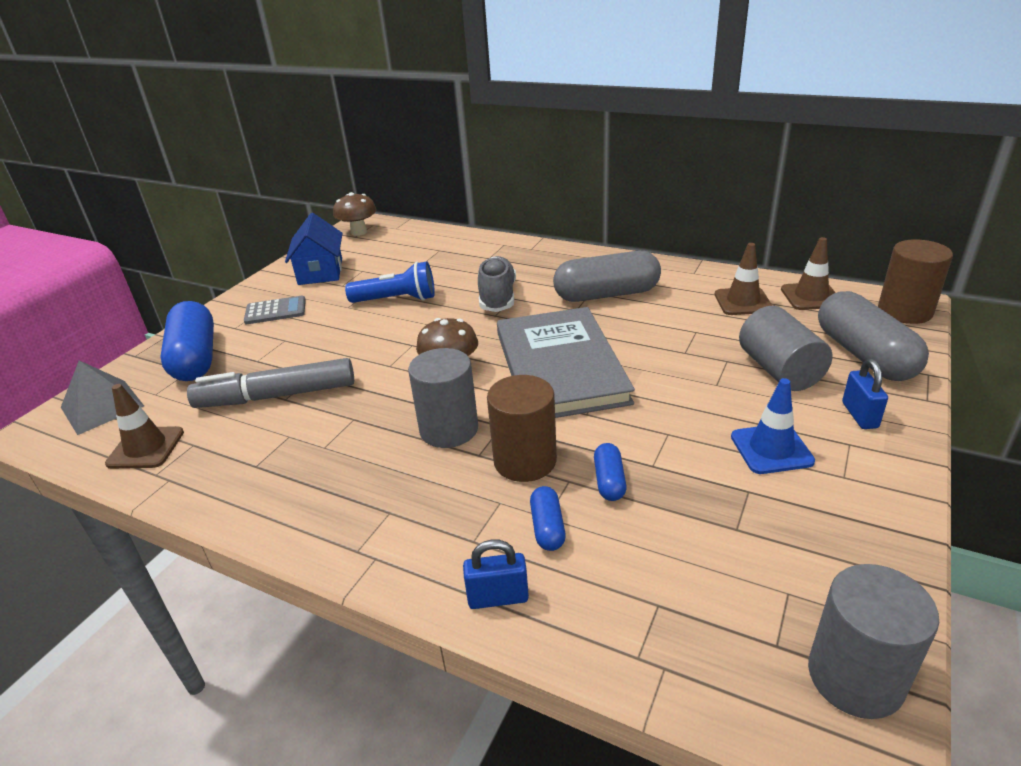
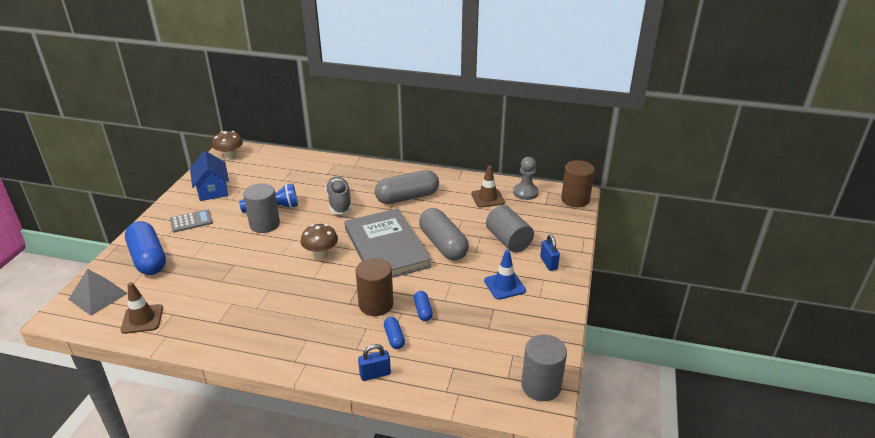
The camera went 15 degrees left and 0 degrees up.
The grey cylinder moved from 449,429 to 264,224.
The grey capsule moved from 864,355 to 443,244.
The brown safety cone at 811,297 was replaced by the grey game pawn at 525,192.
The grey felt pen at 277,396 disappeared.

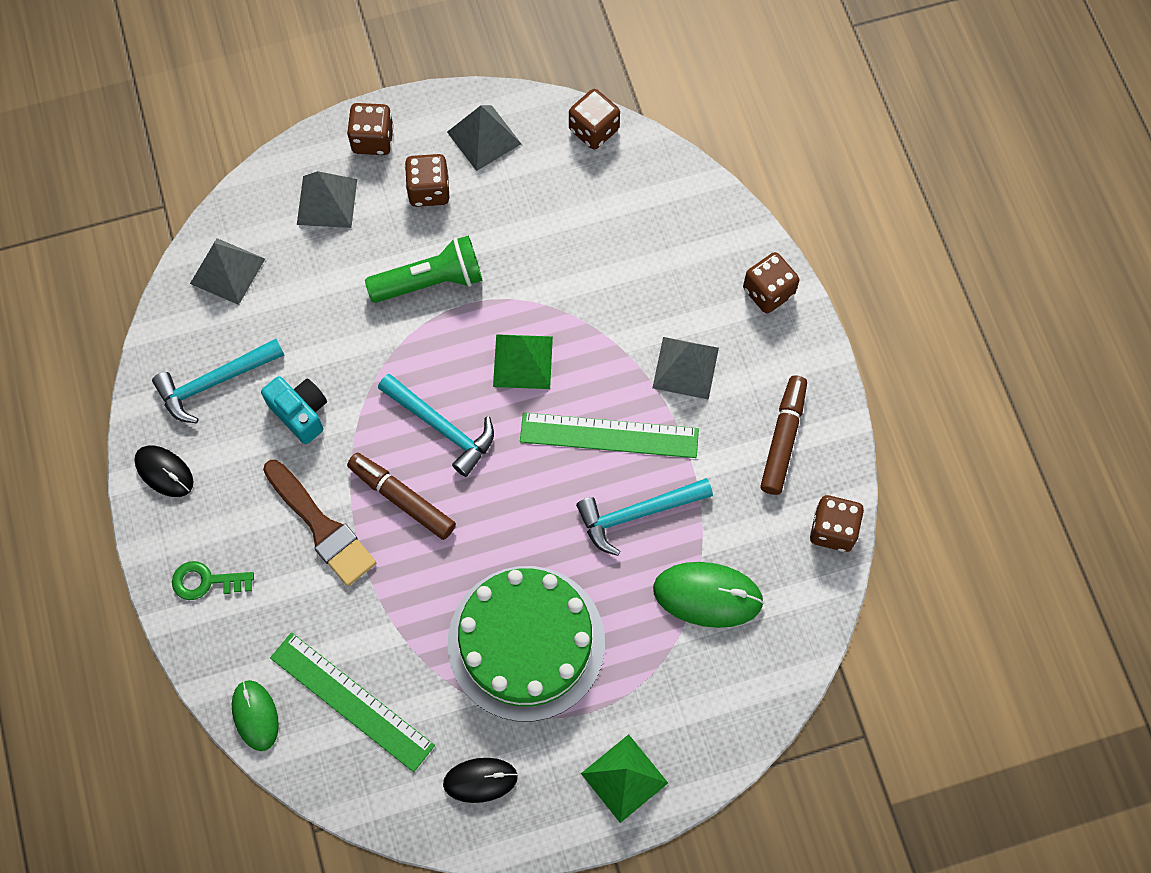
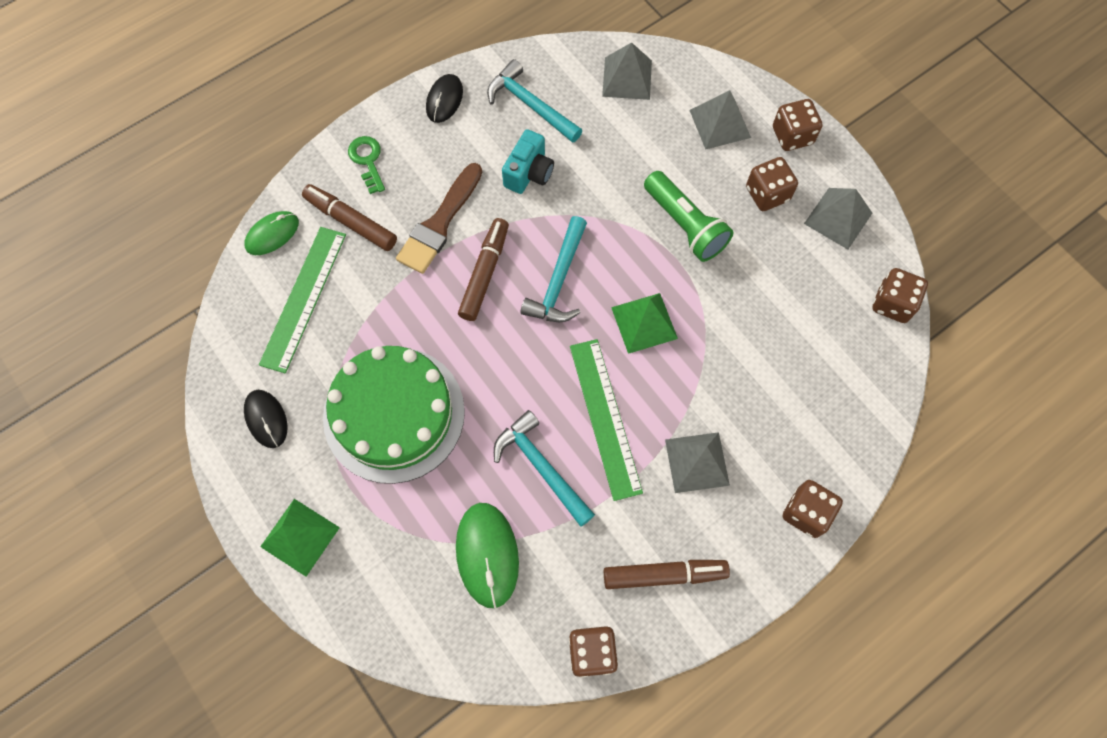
The camera went 70 degrees right and 0 degrees up.
The brown felt pen at 351,221 appeared.

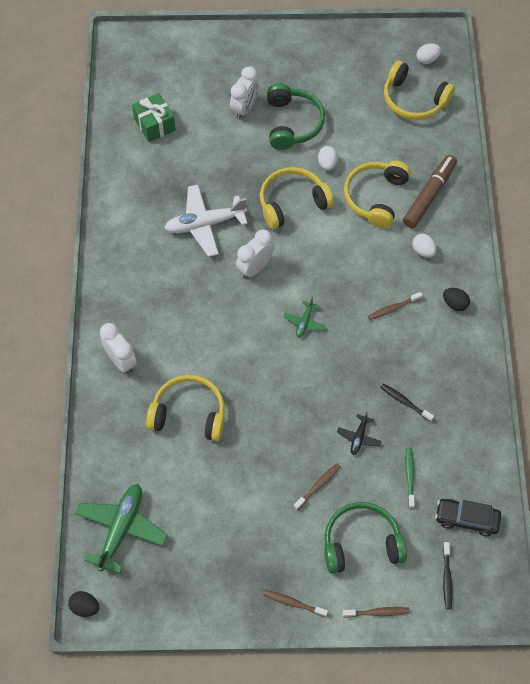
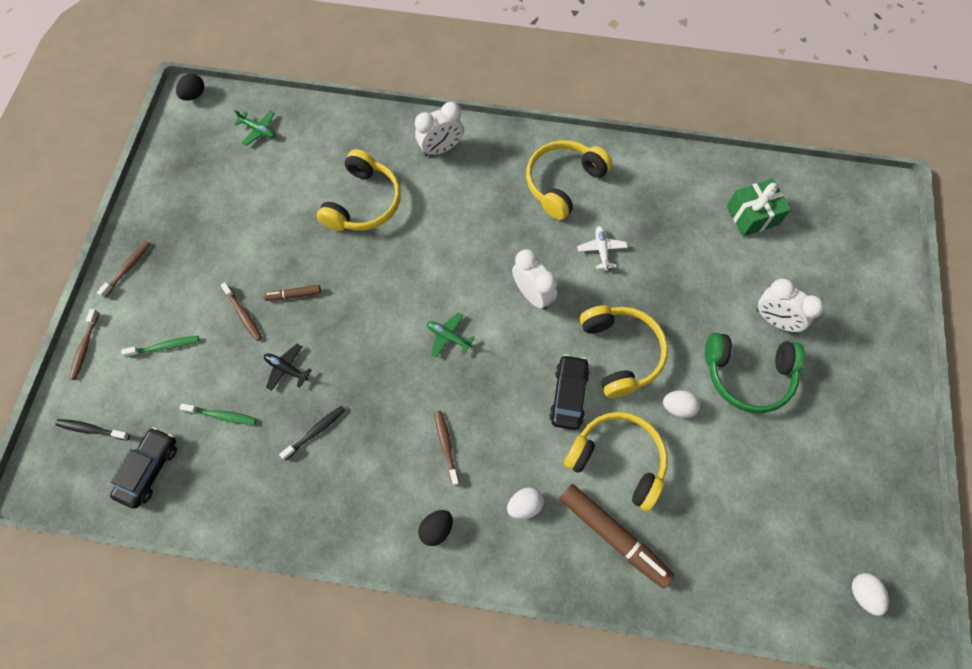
The camera went 100 degrees right and 5 degrees up.
The leaf-green headphones at 361,542 was replaced by the leaf-green toothbrush at 165,346.
The leaf-green aeroplane at 121,529 changed to 0.49 times the size.
The brown felt pen at 294,295 appeared.
The bright yellow headphones moved from 414,100 to 563,183.
The ebony automobile at 568,395 appeared.
The snow-white aeroplane at 205,224 changed to 0.49 times the size.

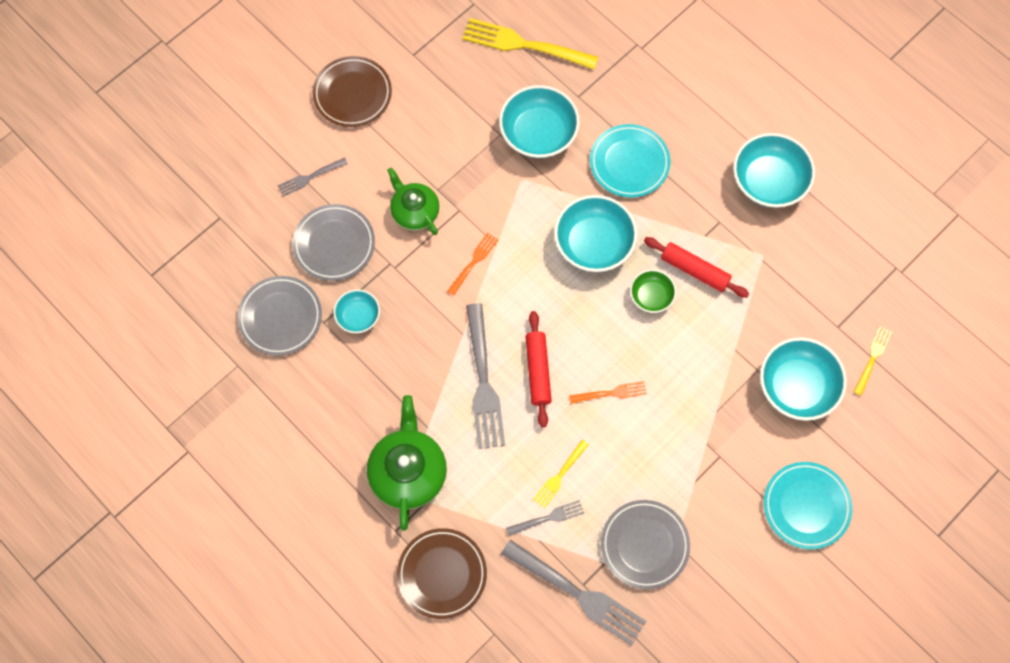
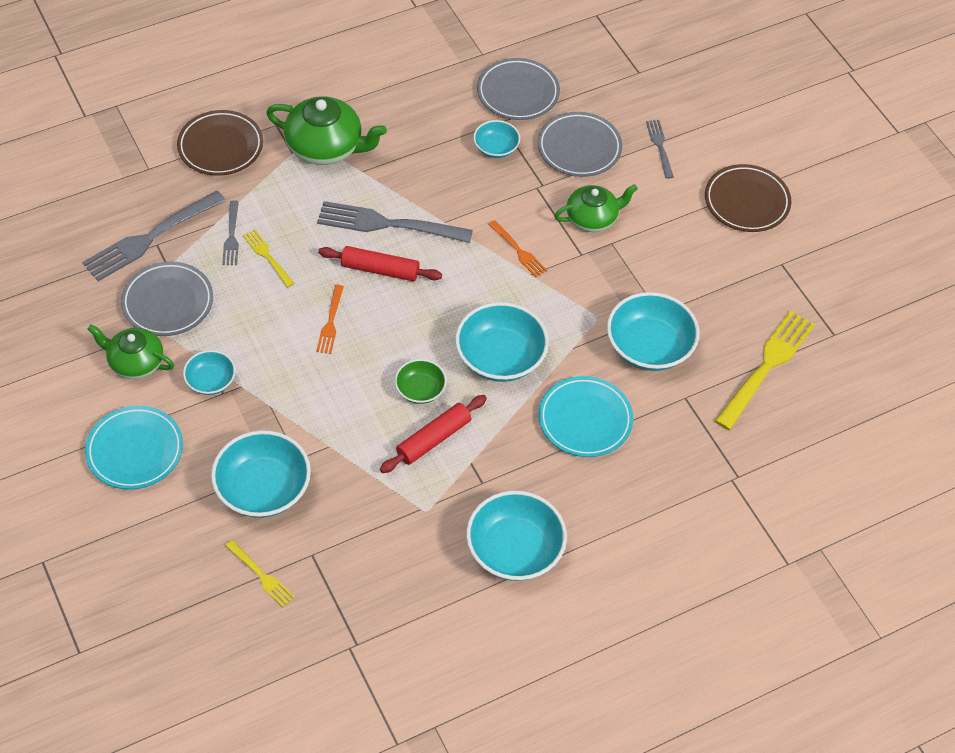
The camera went 105 degrees right and 15 degrees down.
The leaf-green china teapot at 135,362 appeared.
The teal deep dish at 211,381 appeared.

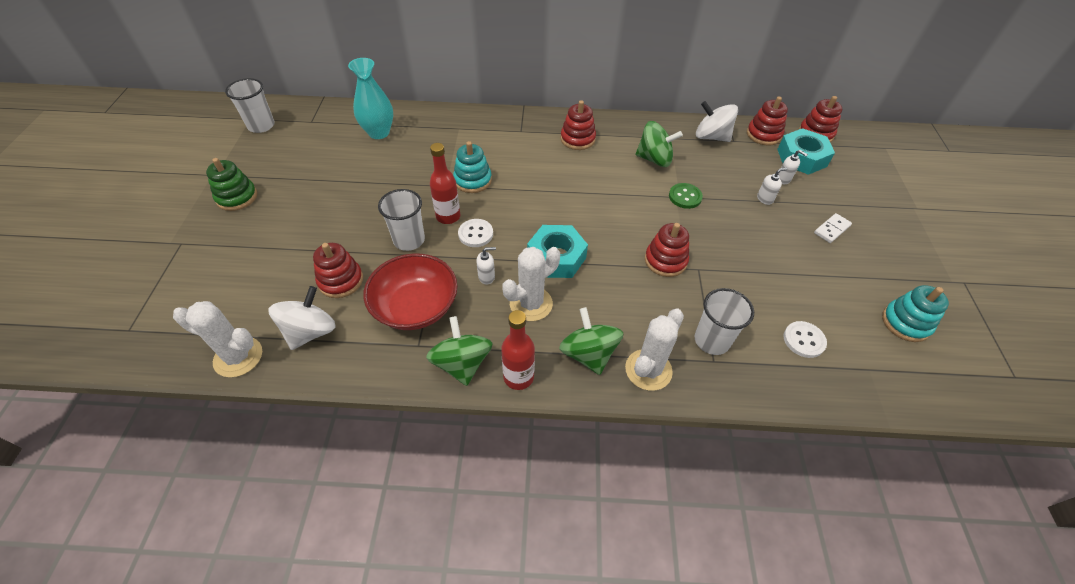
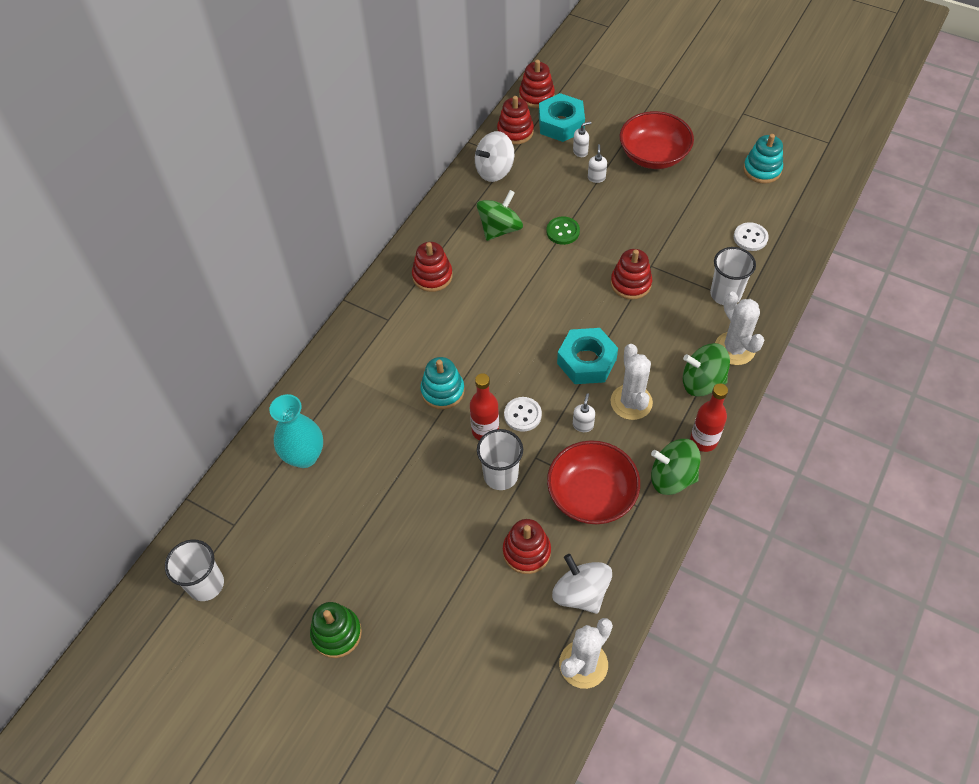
The camera went 60 degrees left and 5 degrees up.
The snow-white domino tile at 831,229 was replaced by the scarlet deep dish at 653,155.

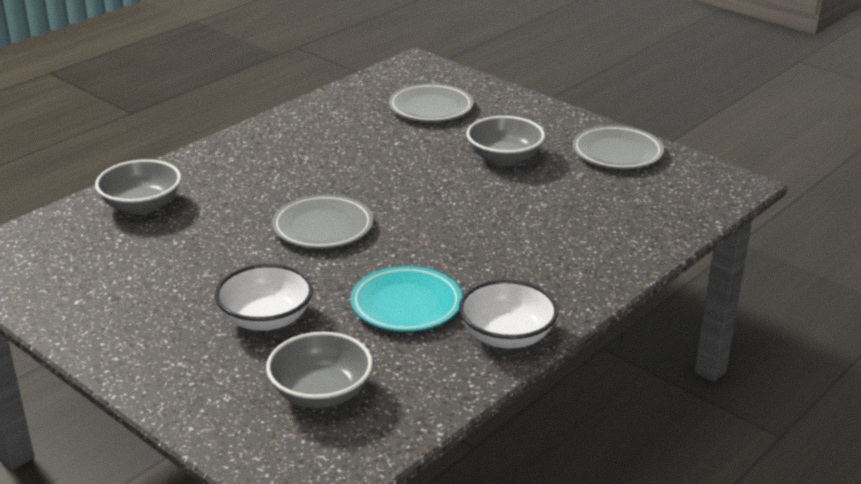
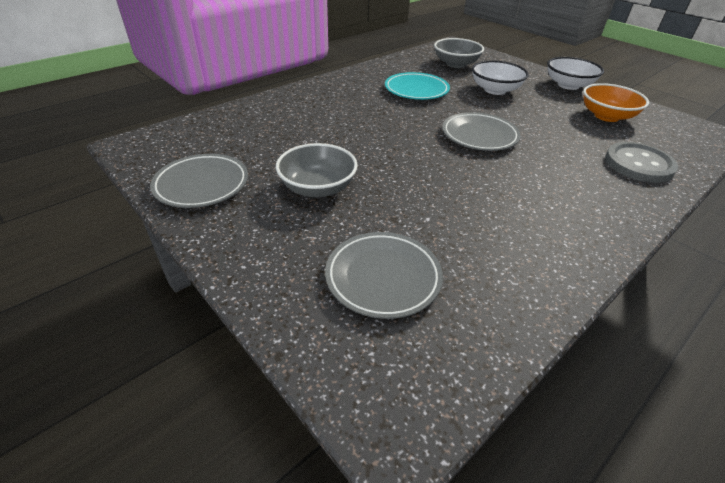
The camera went 175 degrees left and 10 degrees up.
The snow-white deep dish moved from 507,336 to 568,85.
The orange deep dish at 606,116 appeared.
The grey deep dish at 141,205 was replaced by the grey shirt button at 638,164.

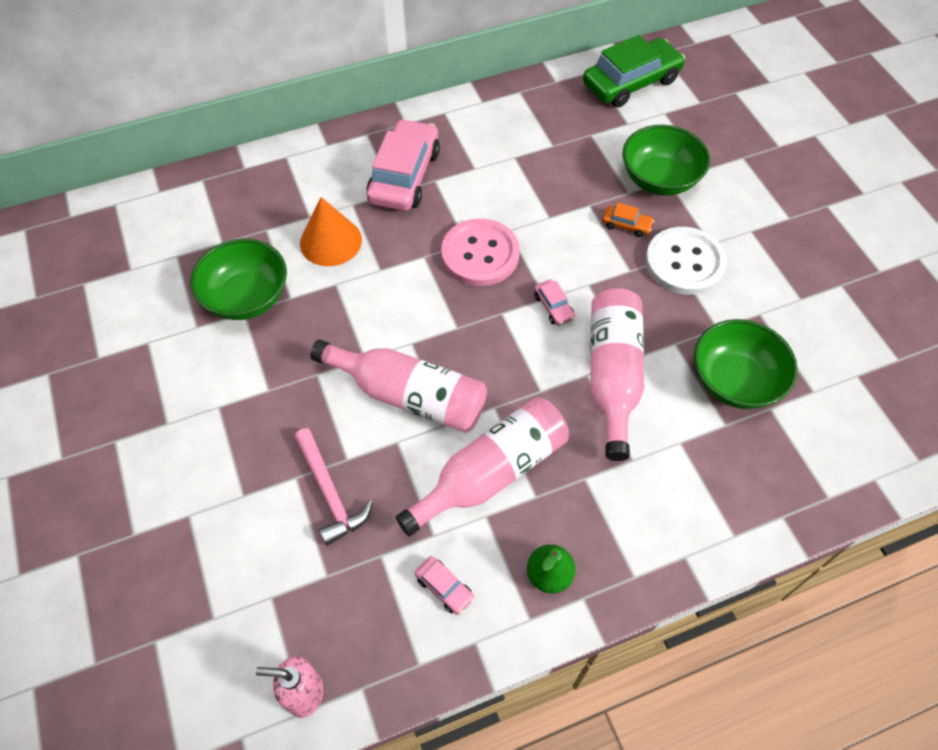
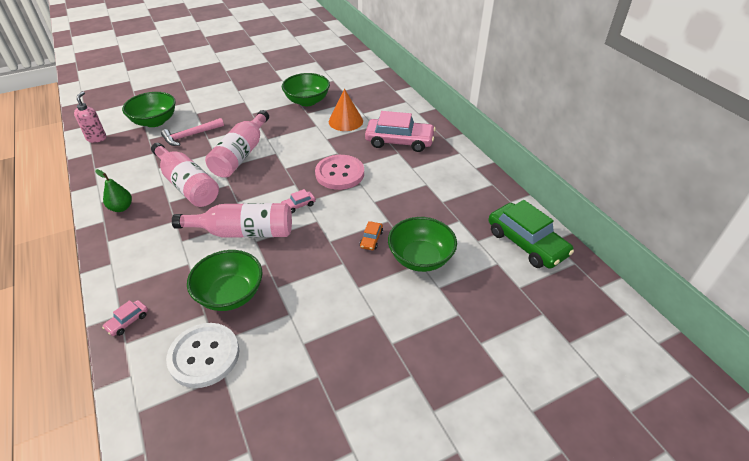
The camera went 85 degrees right and 15 degrees down.
The pink automobile moved from 444,587 to 127,321.
The leaf-green deep dish at 155,121 appeared.
The snow-white shirt button moved from 684,263 to 204,356.

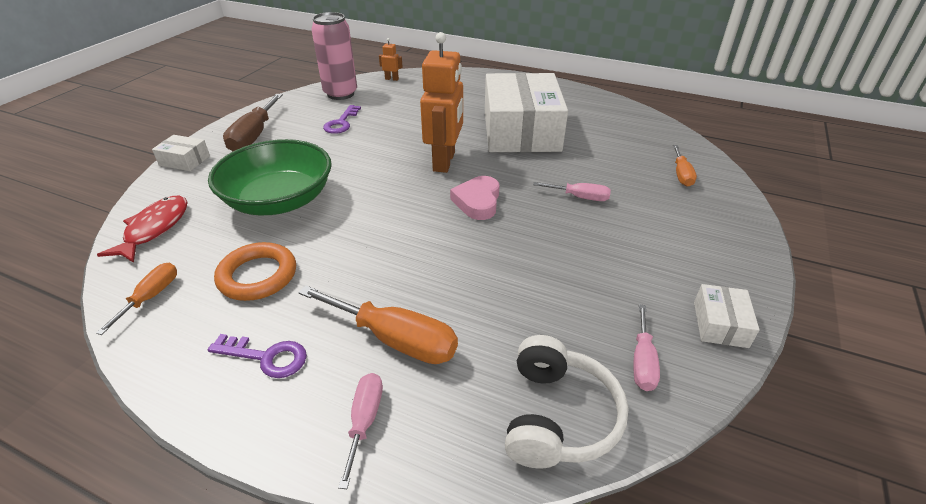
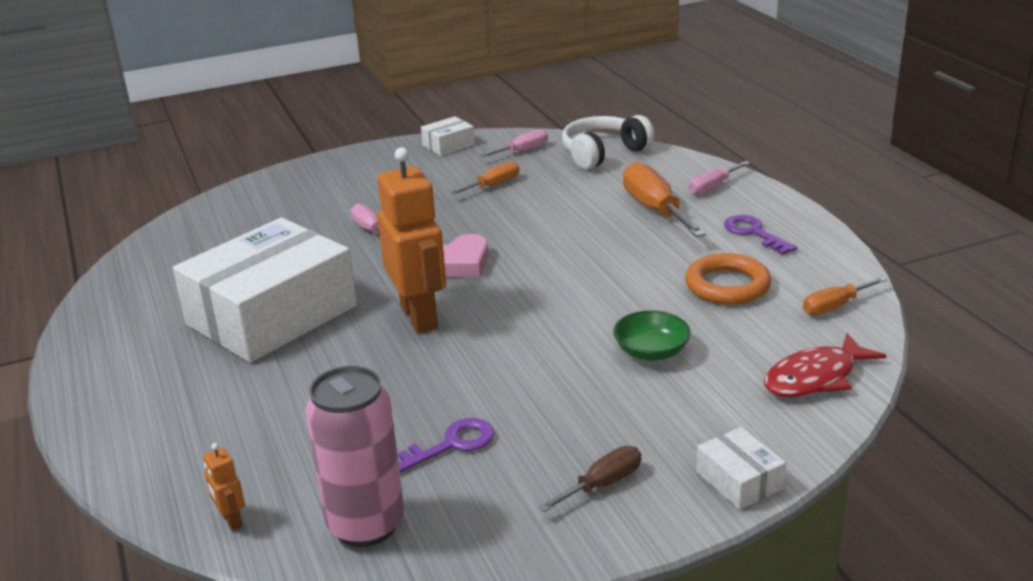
The camera went 135 degrees left and 10 degrees down.
The orange robot at 444,162 turned 105 degrees clockwise.
The orange flat screwdriver moved from 681,175 to 493,185.
The brown flat screwdriver at 254,136 changed to 0.58 times the size.
The leaf-green deep dish at 279,200 changed to 0.48 times the size.

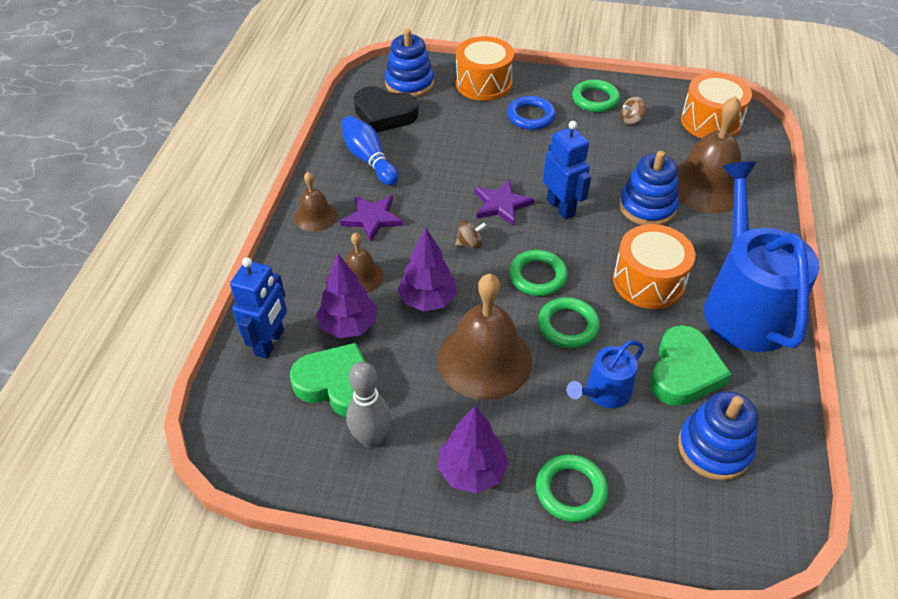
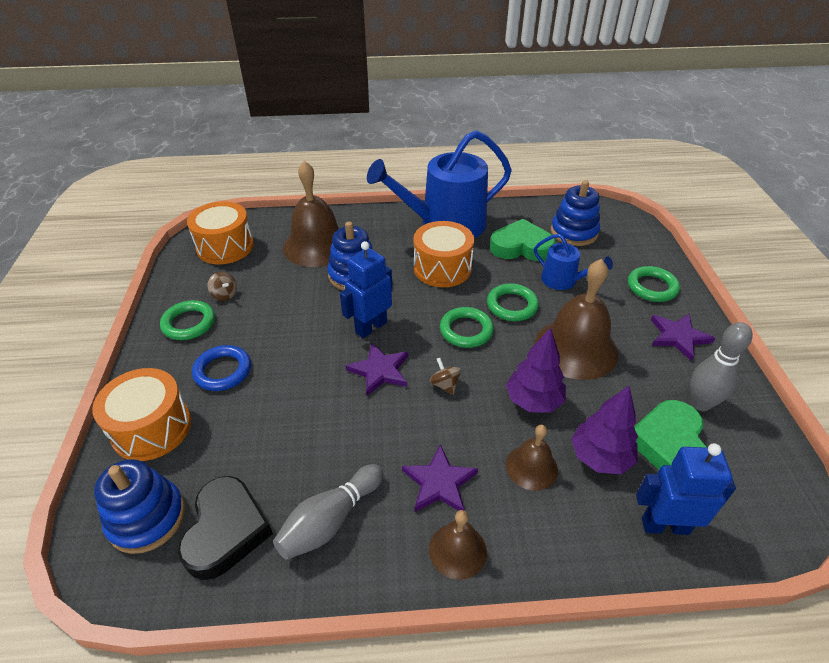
The camera went 105 degrees left and 5 degrees down.
The blue skittle at 369,159 became the grey skittle at 330,520.
The violet toy tree at 472,471 was replaced by the violet five-pointed star at 678,337.

